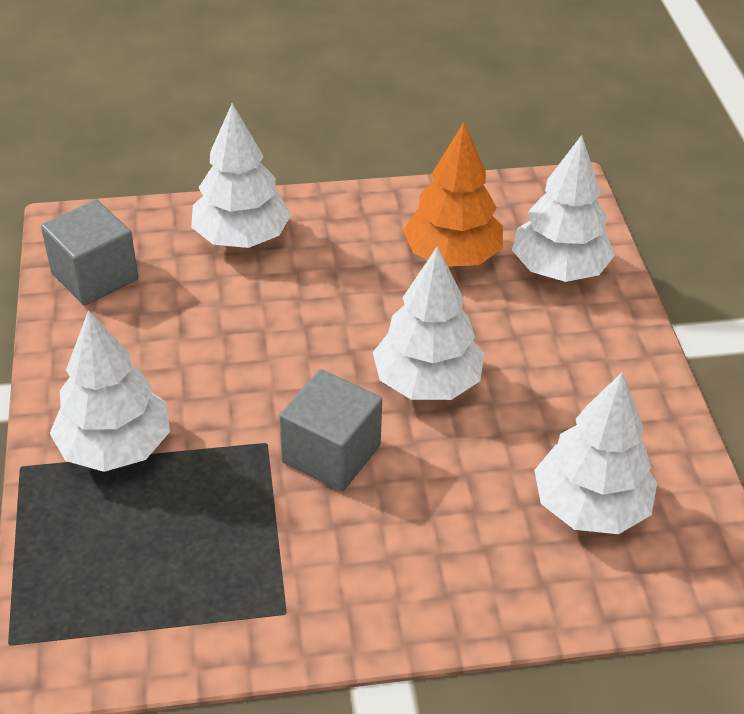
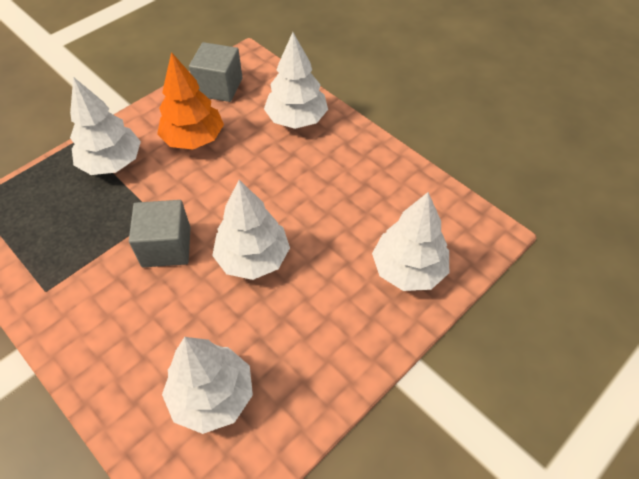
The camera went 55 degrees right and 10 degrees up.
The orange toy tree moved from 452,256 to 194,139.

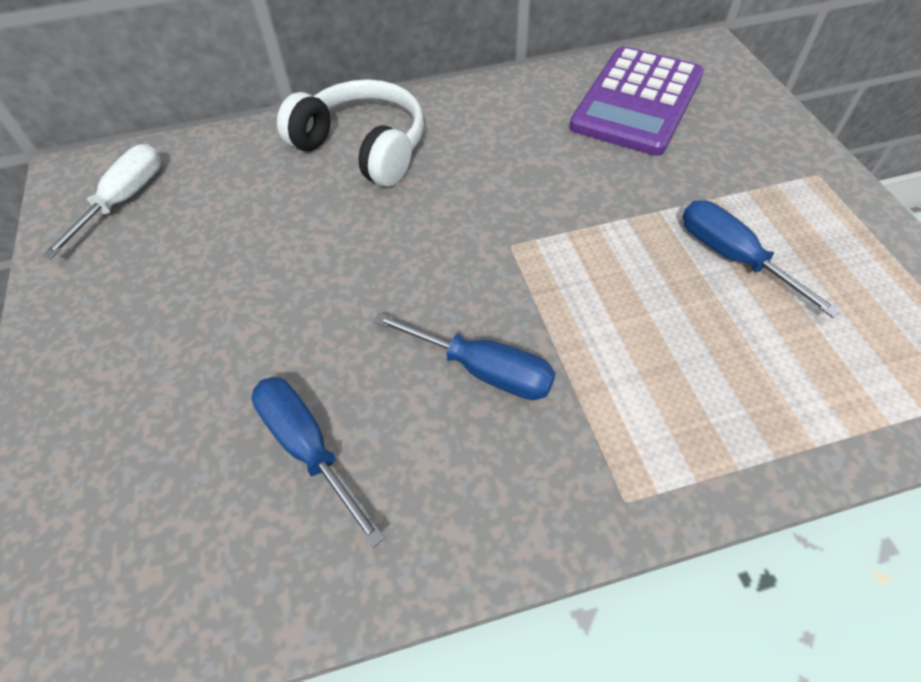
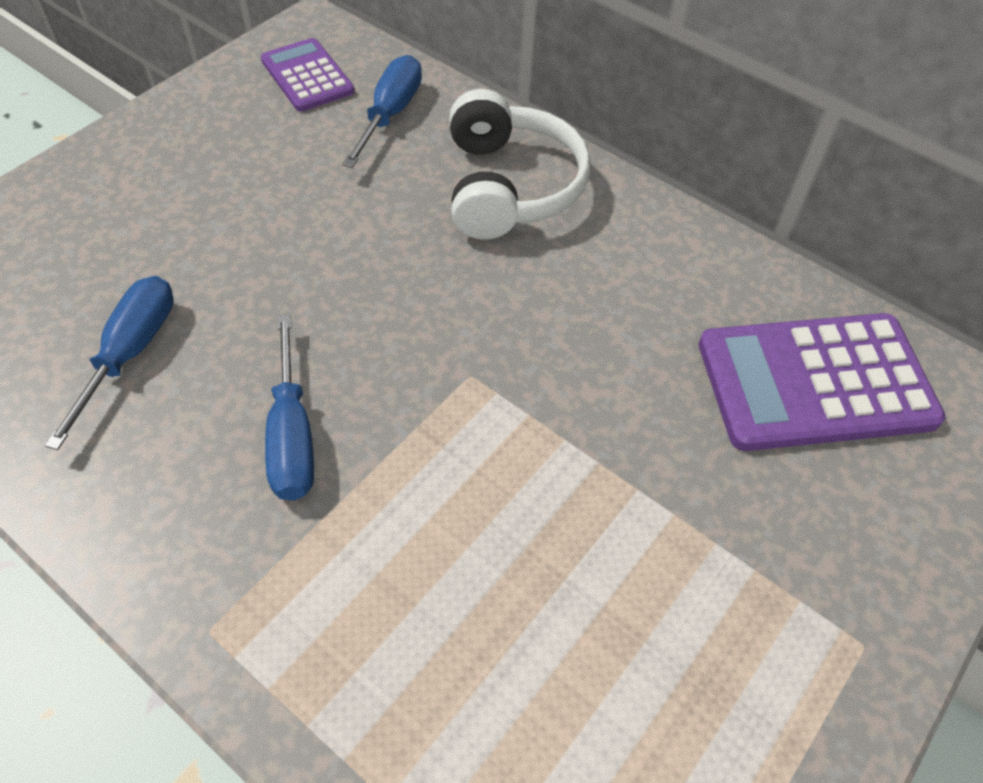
The camera went 50 degrees right and 0 degrees up.
The snow-white flat screwdriver at 124,201 was replaced by the violet calculator at 307,76.
The blue flat screwdriver moved from 733,258 to 390,115.

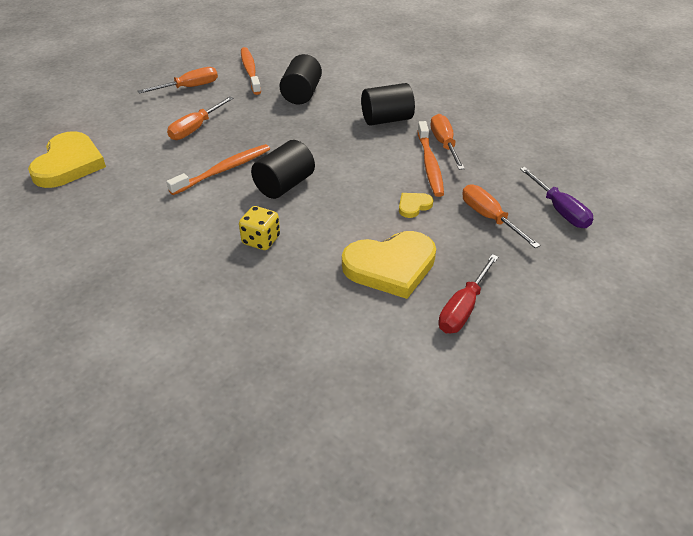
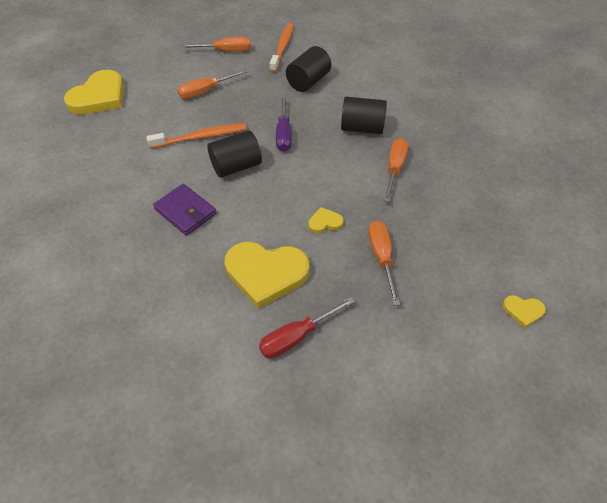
The camera went 25 degrees right and 10 degrees up.
The bright yellow dice at 261,240 was replaced by the violet card wallet at 185,212.
The violet flat screwdriver moved from 559,210 to 284,134.
The bright yellow love heart at 523,311 appeared.
The orange toothbrush at 429,164 disappeared.

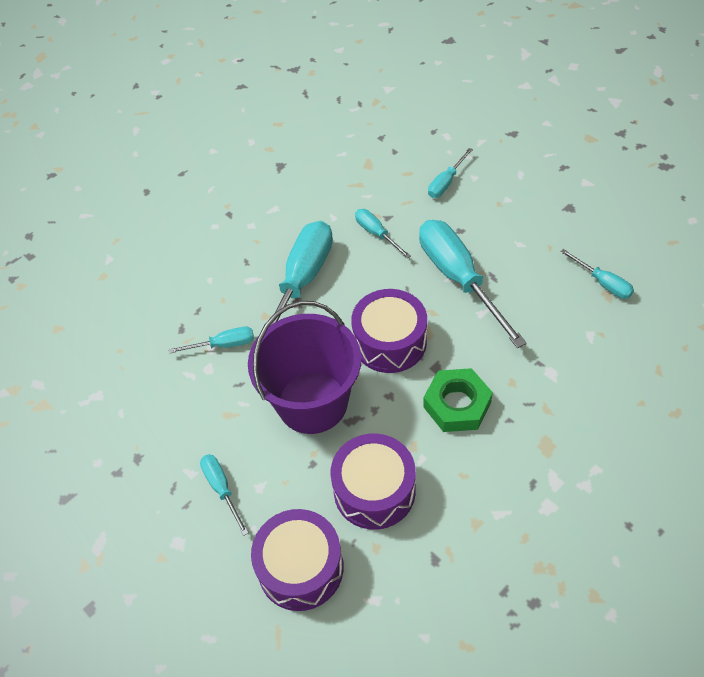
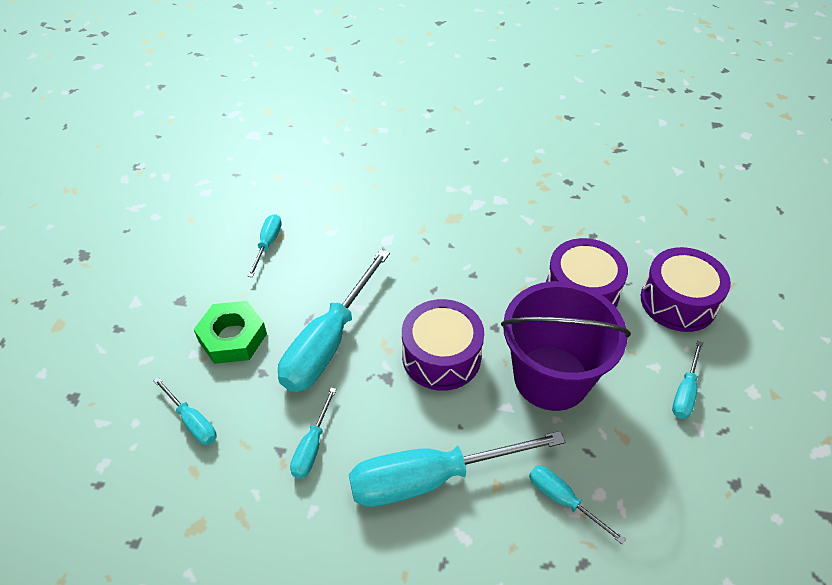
The camera went 130 degrees left and 5 degrees down.
The teal flat screwdriver at 446,182 turned 45 degrees clockwise.
The leaf-green hex nut moved from 457,405 to 233,337.

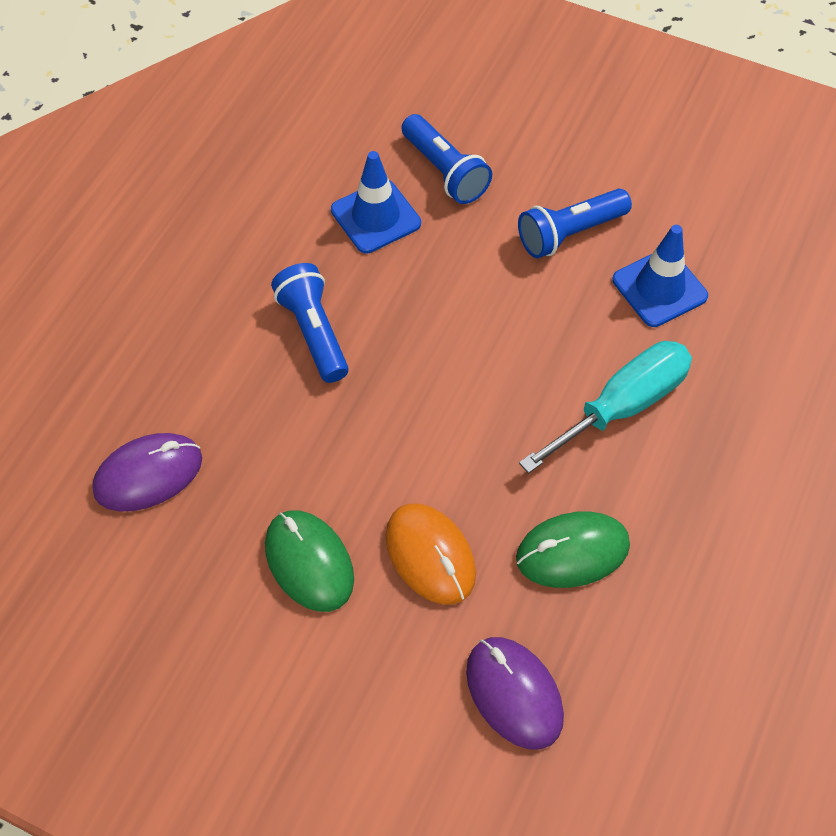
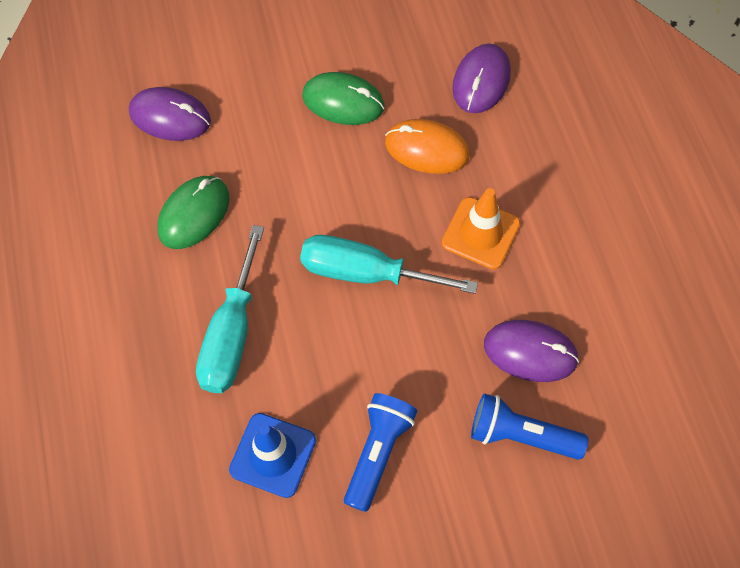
The camera went 140 degrees right and 5 degrees up.
The teal flat screwdriver at 366,273 appeared.
The orange PC mouse moved from 430,555 to 427,149.
The blue torch at 314,332 was replaced by the orange safety cone at 480,233.
The blue safety cone at 376,217 was replaced by the violet PC mouse at 530,352.

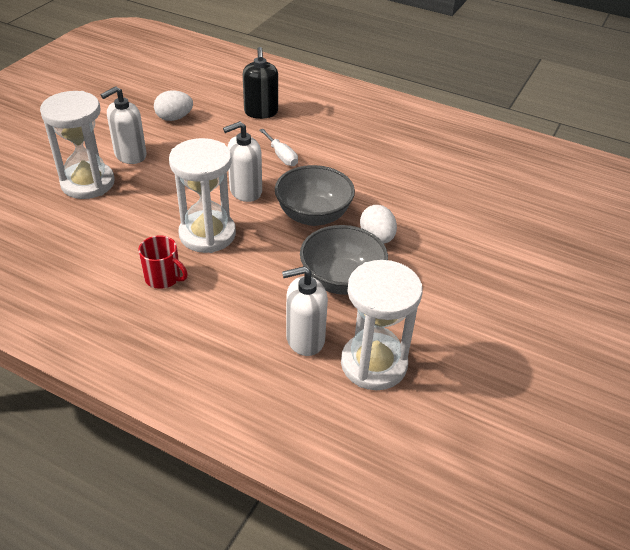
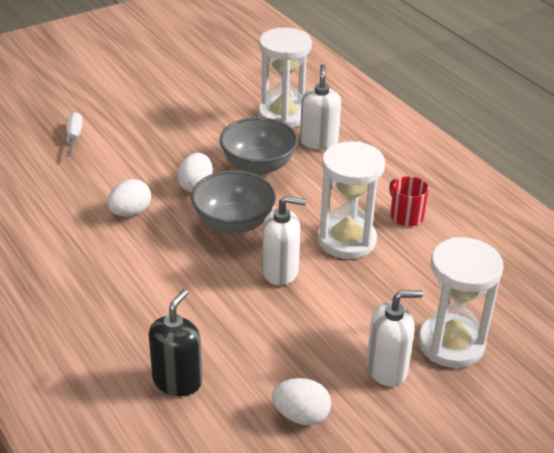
The camera went 150 degrees left and 5 degrees down.
The snow-white flat screwdriver moved from 281,156 to 74,137.
The snow-white egg shape at 130,212 appeared.
The snow-white soap dispenser at 305,339 turned 105 degrees counterclockwise.

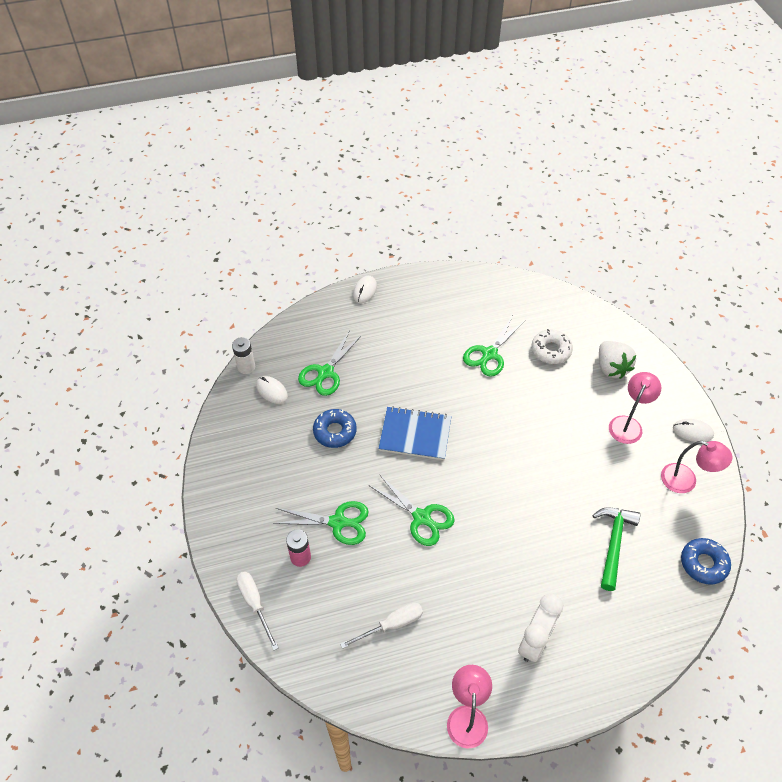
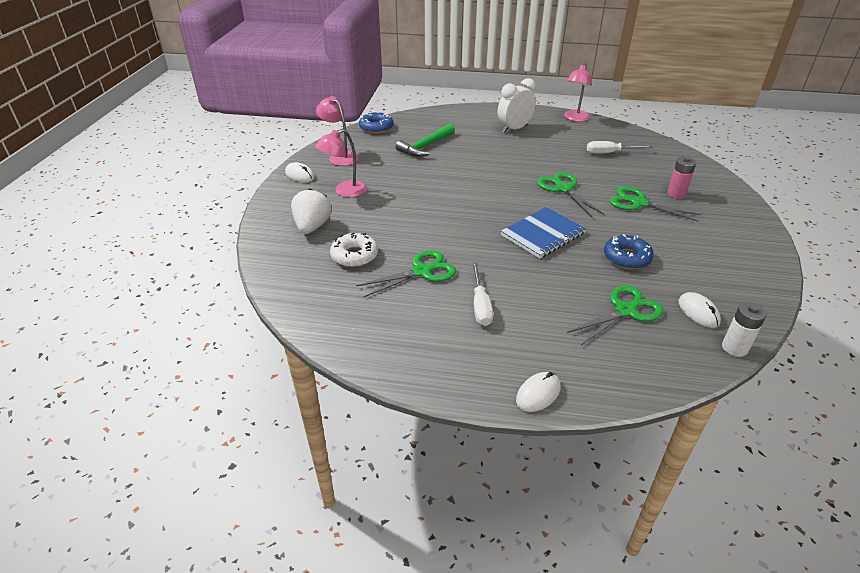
The camera went 155 degrees left and 15 degrees down.
The snow-white flat screwdriver moved from 255,604 to 480,305.
The blue notebook at 415,434 turned 75 degrees counterclockwise.

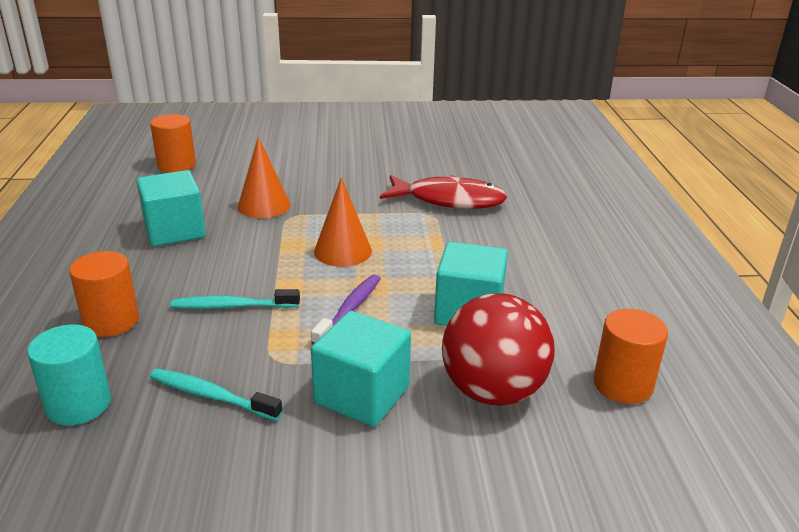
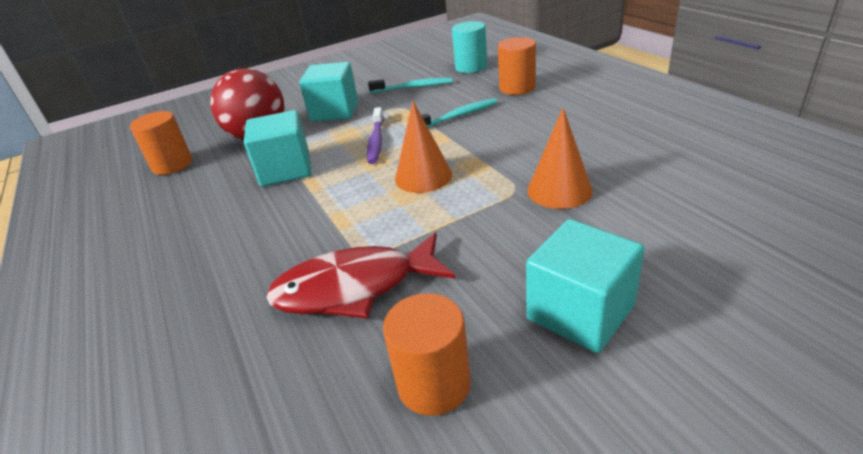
The camera went 160 degrees right and 5 degrees up.
The orange cylinder moved from 176,165 to 434,384.
The teal solid cube moved from 174,231 to 580,312.

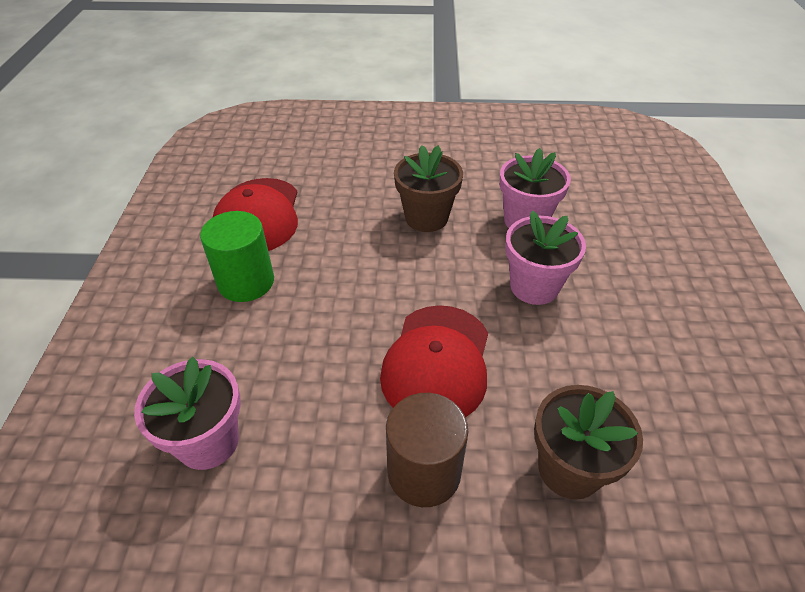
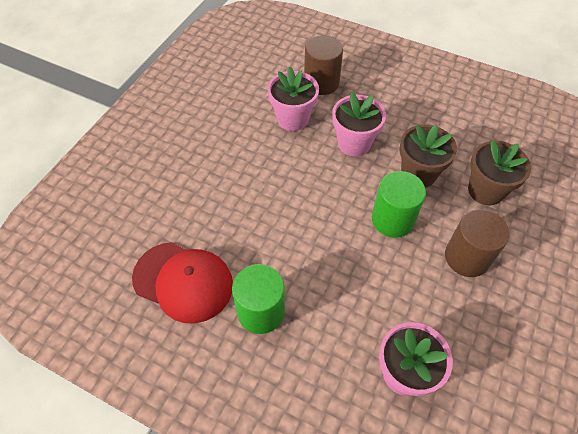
The camera went 65 degrees left and 10 degrees up.
The brown cylinder at 321,83 appeared.
The scarlet baseball cap at 437,363 was replaced by the leaf-green cylinder at 392,219.
The brown plant pot moved from 426,217 to 418,174.

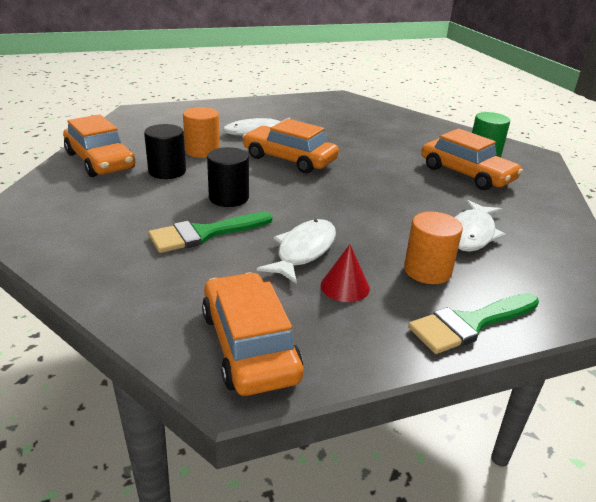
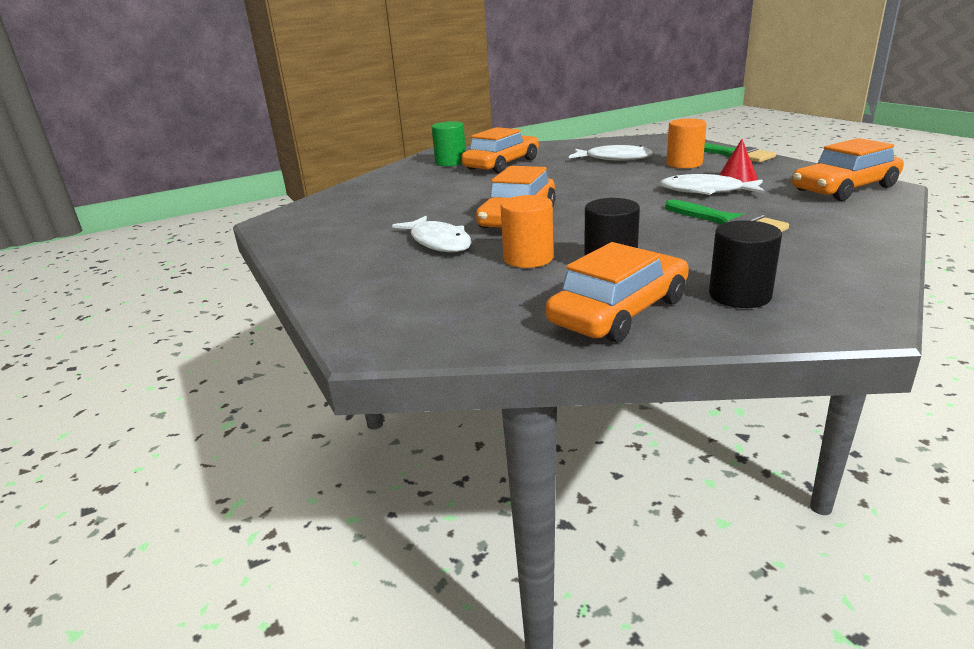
The camera went 95 degrees left and 5 degrees down.
The ebony cylinder moved from 229,198 to 739,295.

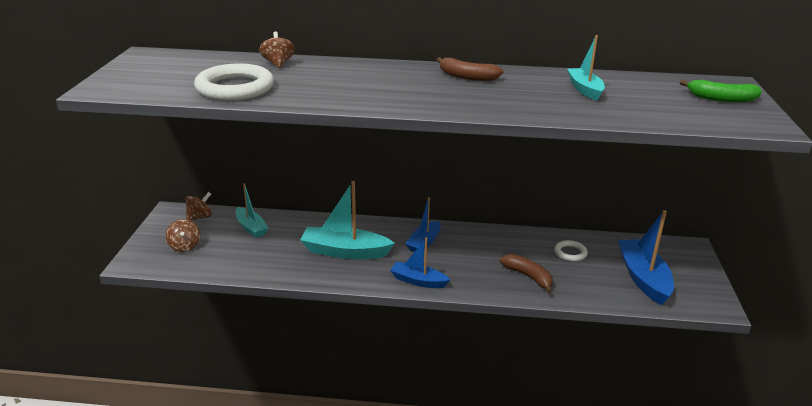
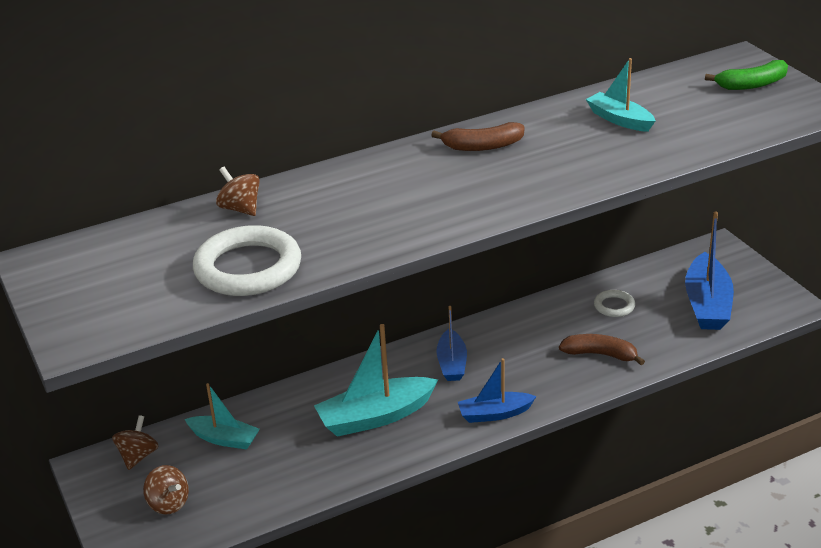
The camera went 30 degrees left and 5 degrees up.
The blue boat at 643,278 turned 135 degrees counterclockwise.

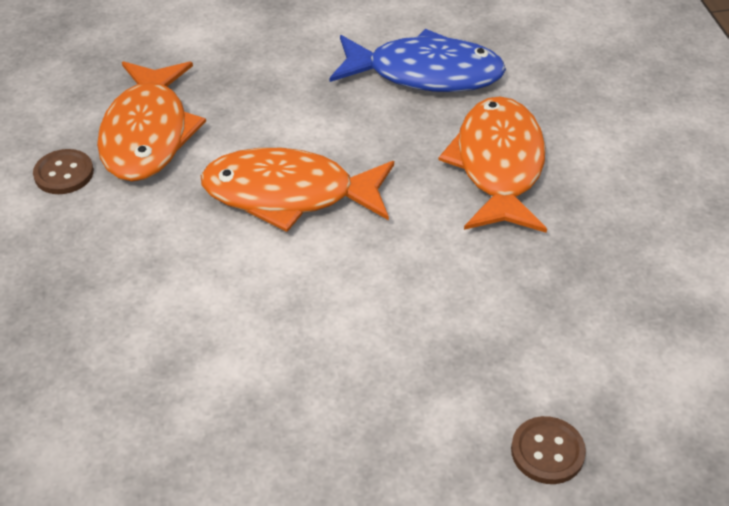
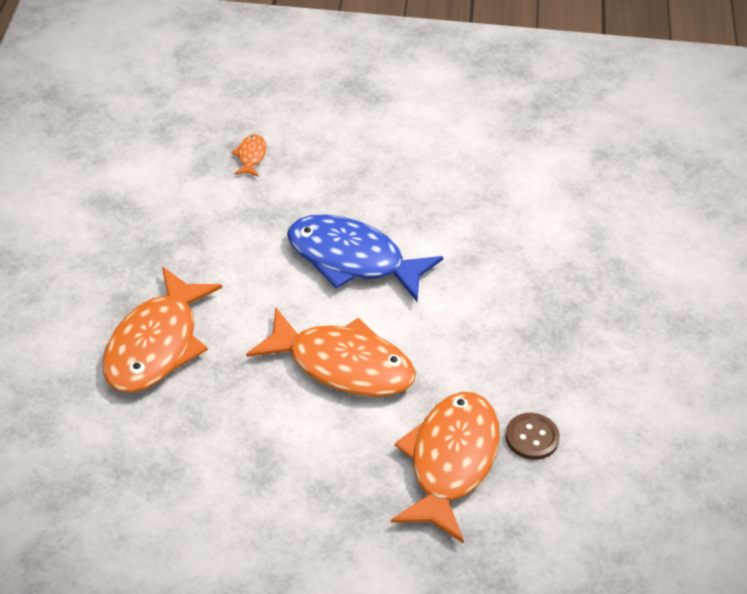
The camera went 165 degrees left and 0 degrees up.
The brown shirt button at 547,452 was replaced by the orange fish at 251,156.
The blue fish moved from 425,73 to 352,260.

